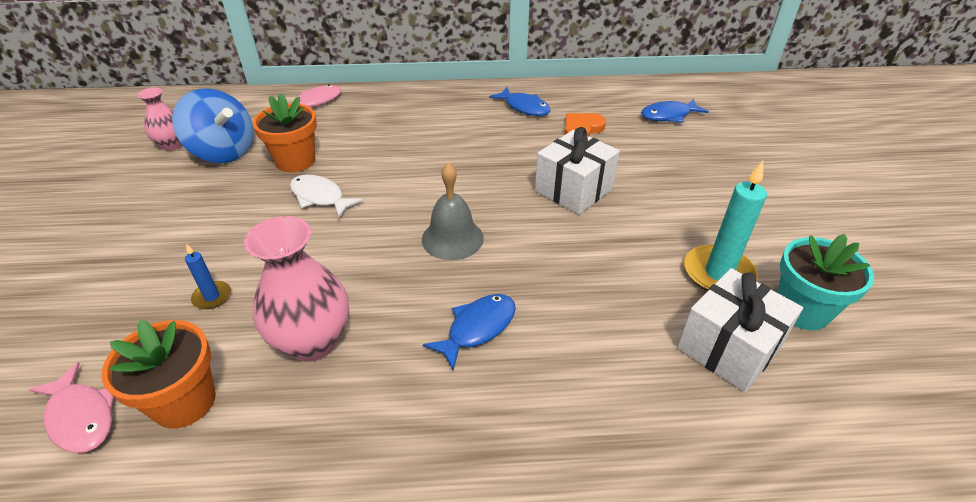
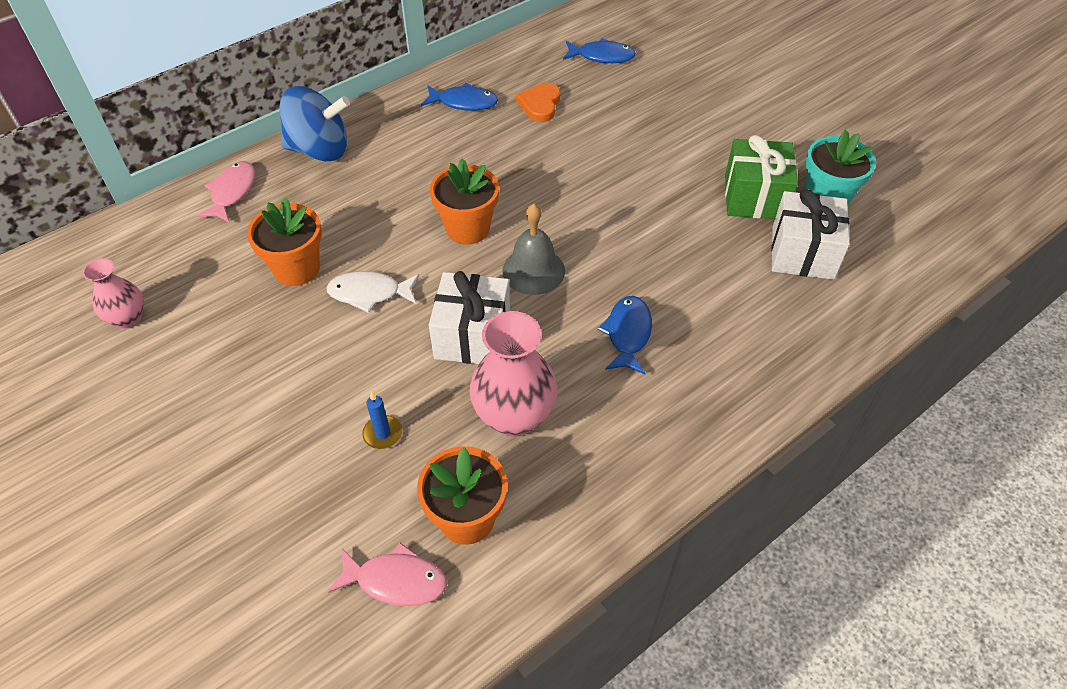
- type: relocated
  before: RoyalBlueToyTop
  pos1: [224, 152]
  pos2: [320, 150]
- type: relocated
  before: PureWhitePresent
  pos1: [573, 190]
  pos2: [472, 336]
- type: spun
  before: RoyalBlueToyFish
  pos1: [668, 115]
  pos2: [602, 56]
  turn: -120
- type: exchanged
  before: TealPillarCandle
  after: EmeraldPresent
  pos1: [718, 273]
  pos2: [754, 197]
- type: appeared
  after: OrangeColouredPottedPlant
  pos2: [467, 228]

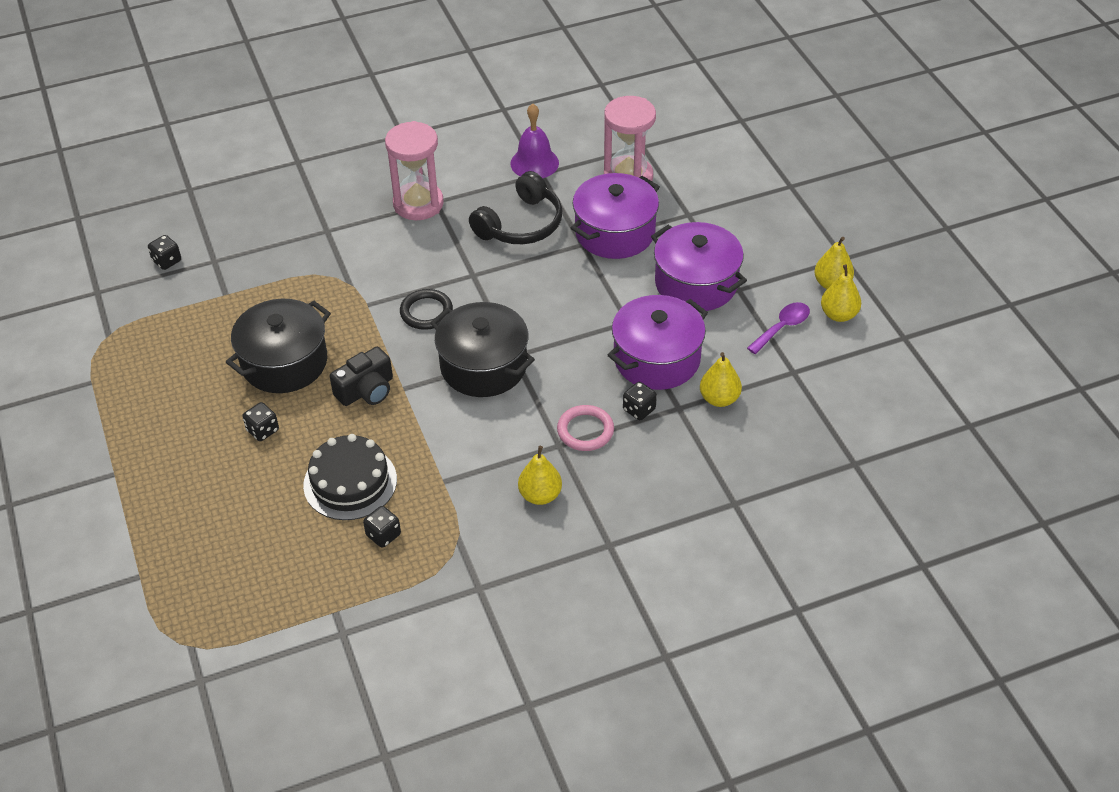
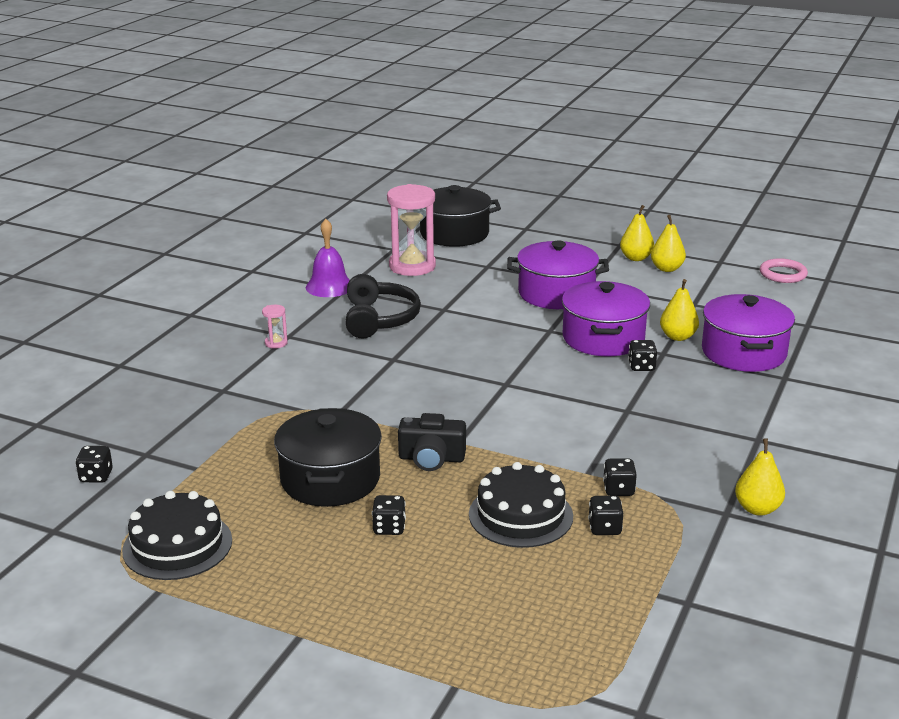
- type: spun
  before: JetBlackCompactCamera
  pos1: [366, 390]
  pos2: [431, 458]
  turn: 90
- type: size
  before: RosePinkSandglass
  pos1: [418, 204]
  pos2: [276, 343]
  scale: 0.43
- type: missing
  before: JetBlackTorus
  pos1: [426, 312]
- type: relocated
  before: JetBlackStockpot
  pos1: [483, 366]
  pos2: [454, 234]
- type: relocated
  before: YellowPear
  pos1: [540, 495]
  pos2: [757, 509]
- type: relocated
  before: RosePinkTorus
  pos1: [585, 431]
  pos2: [783, 274]
- type: relocated
  before: VioletStockpot
  pos1: [615, 232]
  pos2: [744, 352]
- type: missing
  before: VioletSpoon
  pos1: [782, 327]
- type: appeared
  after: JetBlackCake
  pos2: [177, 545]
- type: appeared
  after: JetBlackDice
  pos2: [618, 489]

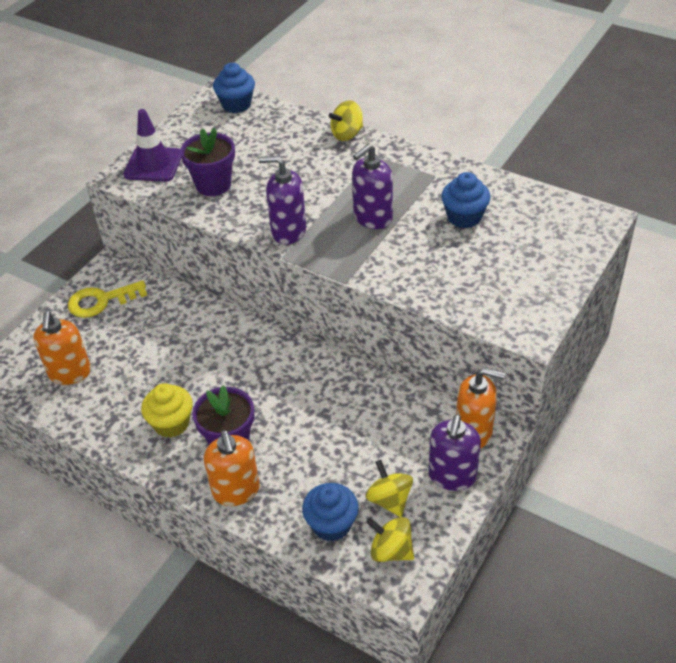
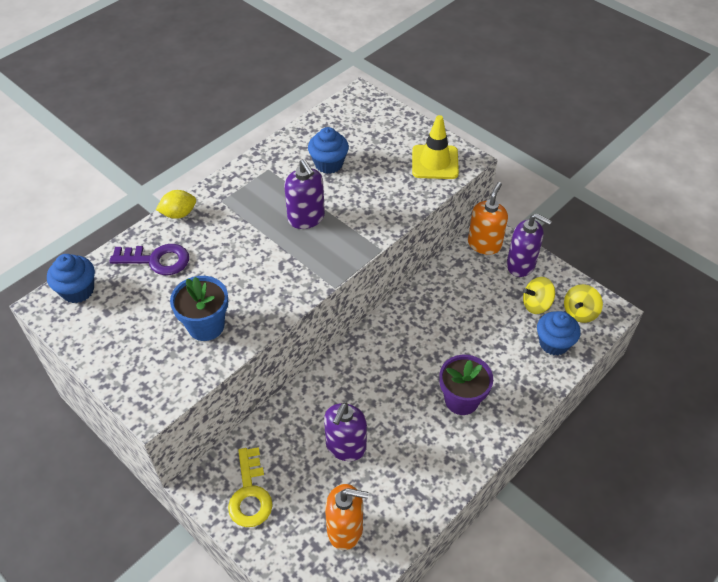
- type: missing
  before: VioletRoadCone
  pos1: [153, 164]
- type: missing
  before: YellowFairyCake
  pos1: [171, 423]
- type: colour
  before: VioletPottedPlant
  after: RoyalBluePottedPlant
  pos1: [213, 185]
  pos2: [206, 326]
- type: missing
  before: OrangeColouredSoapDispenser
  pos1: [236, 491]
- type: relocated
  before: VioletSoapDispenser
  pos1: [288, 231]
  pos2: [345, 447]
- type: exchanged
  before: YellowToyTop
  after: YellowLemon
  pos1: [347, 134]
  pos2: [179, 214]
- type: appeared
  after: VioletLatchkey
  pos2: [157, 260]
- type: appeared
  after: YellowRoadCone
  pos2: [435, 162]

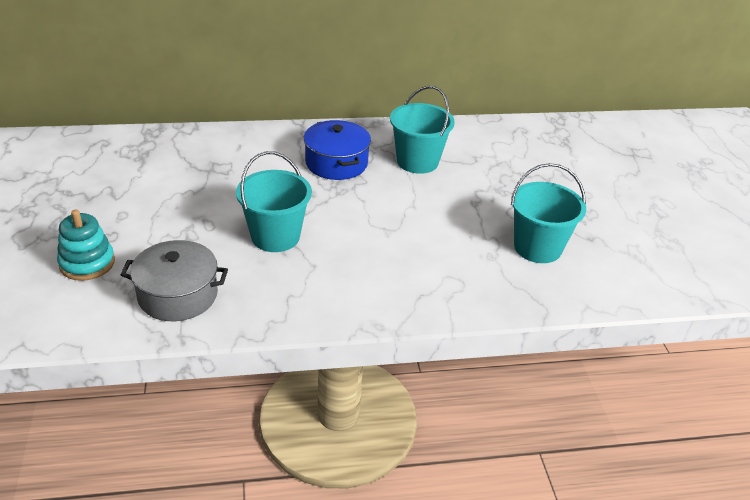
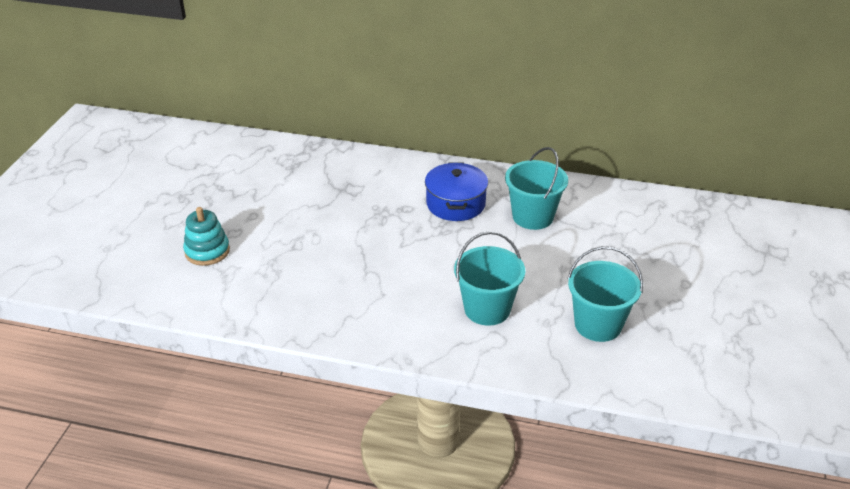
- type: missing
  before: AshGreyStockpot
  pos1: [178, 295]
- type: relocated
  before: TealSandBucket
  pos1: [275, 236]
  pos2: [487, 309]

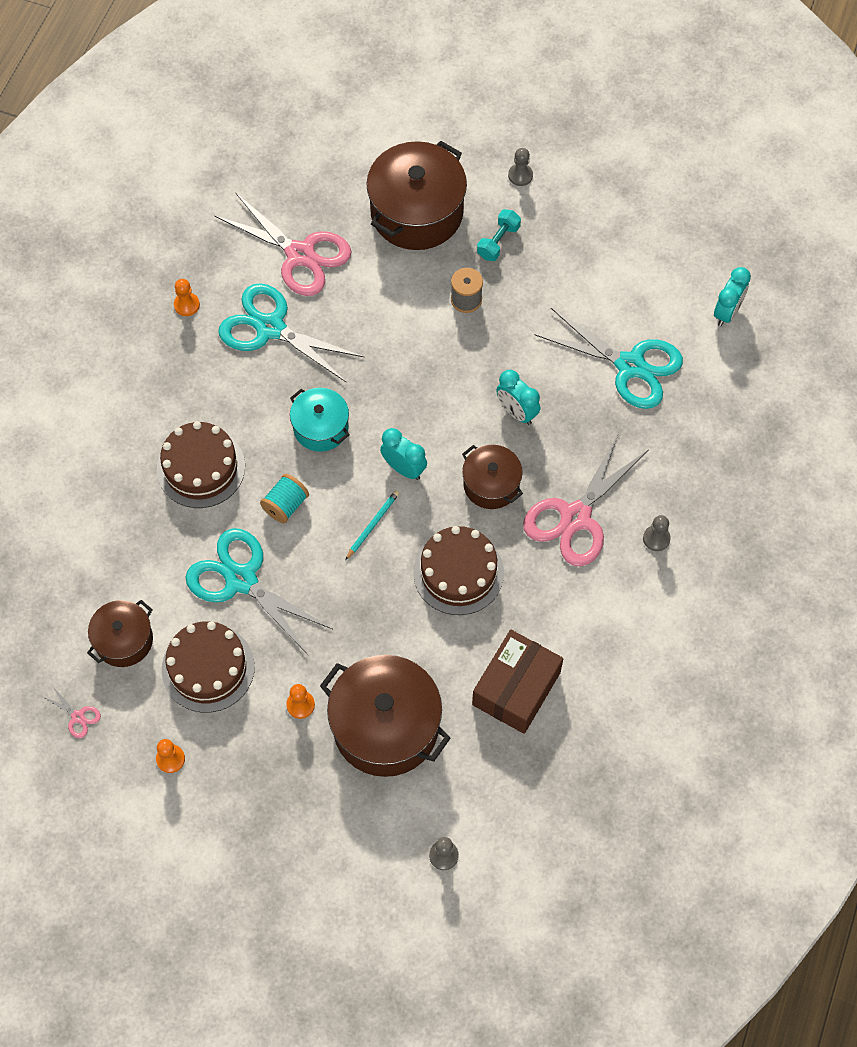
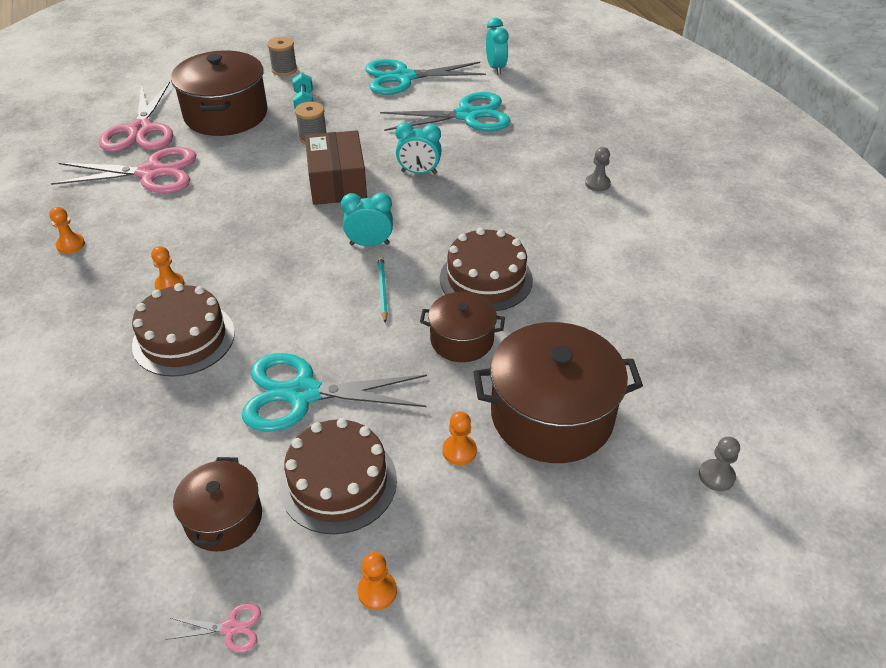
- type: relocated
  before: TealScissors
  pos1: [270, 328]
  pos2: [404, 77]
- type: missing
  before: TealBobbin
  pos1: [285, 505]
- type: missing
  before: TealStockpot
  pos1: [321, 427]
- type: relocated
  before: BrownStockpot
  pos1: [491, 484]
  pos2: [462, 340]
- type: relocated
  before: BrownPackage
  pos1: [516, 688]
  pos2: [337, 182]
- type: exchanged
  before: AshGreyGamePawn
  after: AshGreyBobbin
  pos1: [520, 175]
  pos2: [284, 70]
- type: relocated
  before: RosePinkScissors
  pos1: [576, 517]
  pos2: [141, 130]
- type: appeared
  after: OrangeColouredGamePawn
  pos2: [170, 284]

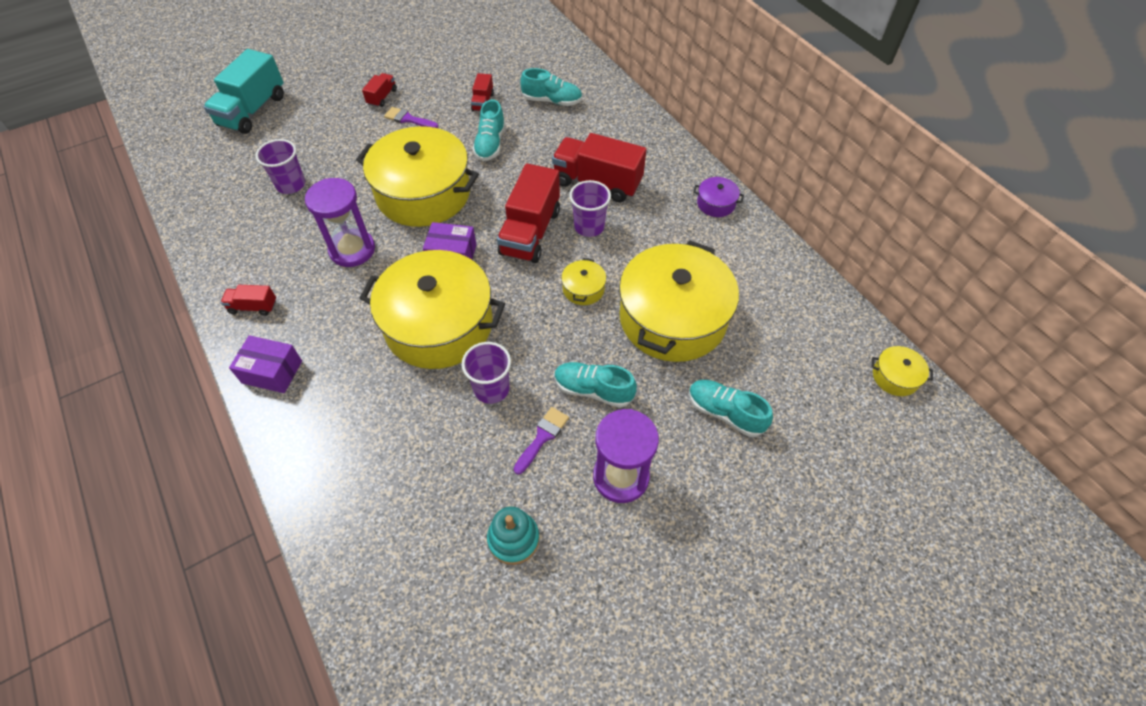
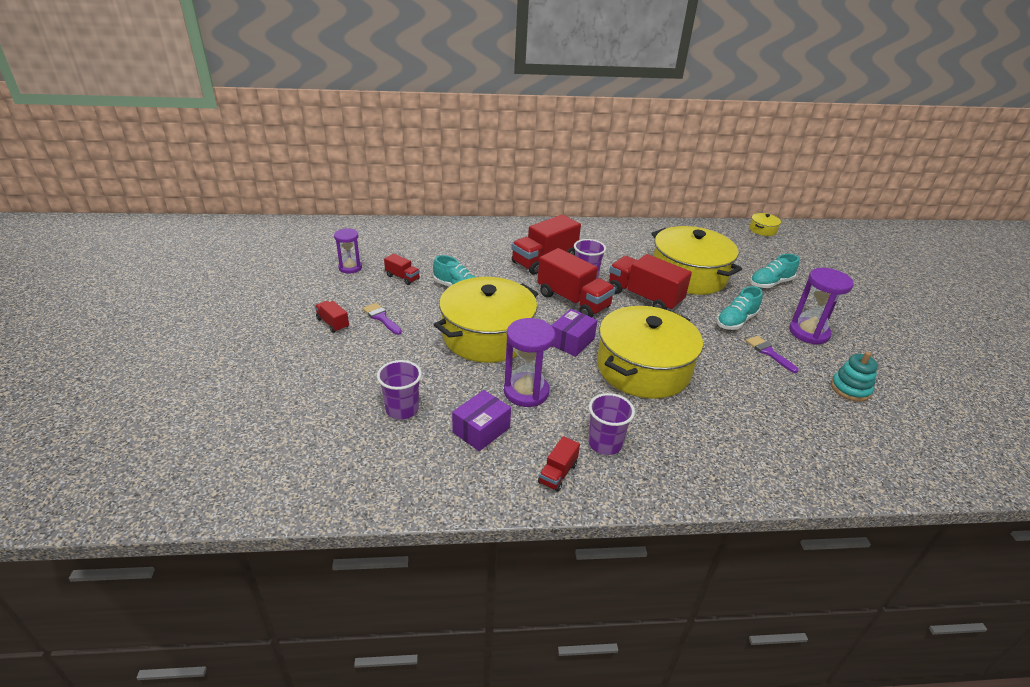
- type: missing
  before: TealTruck
  pos1: [252, 111]
- type: relocated
  before: VioletPackage
  pos1: [272, 372]
  pos2: [481, 430]
- type: spun
  before: VioletBrush
  pos1: [408, 119]
  pos2: [381, 318]
  turn: 90
- type: relocated
  before: VioletBeaker
  pos1: [491, 389]
  pos2: [605, 443]
- type: missing
  before: TealShoe
  pos1: [552, 101]
- type: exchanged
  before: YellowStockpot
  after: CrimsonTruck
  pos1: [583, 289]
  pos2: [644, 297]
- type: missing
  before: VioletStockpot
  pos1: [716, 204]
- type: appeared
  after: VioletSandglass
  pos2: [350, 267]

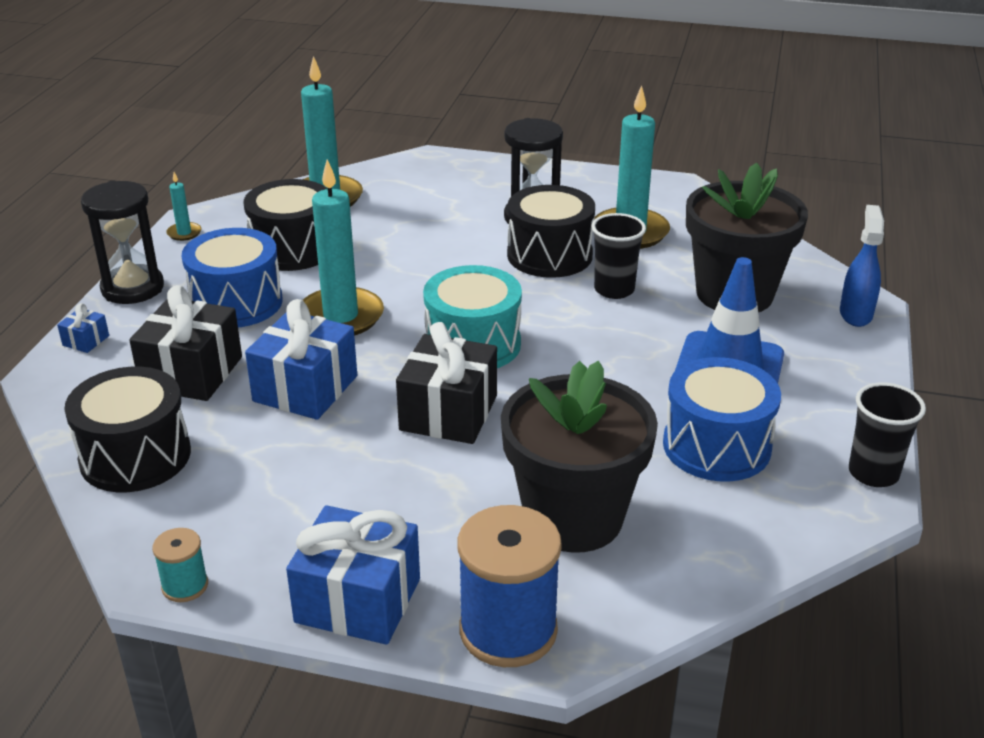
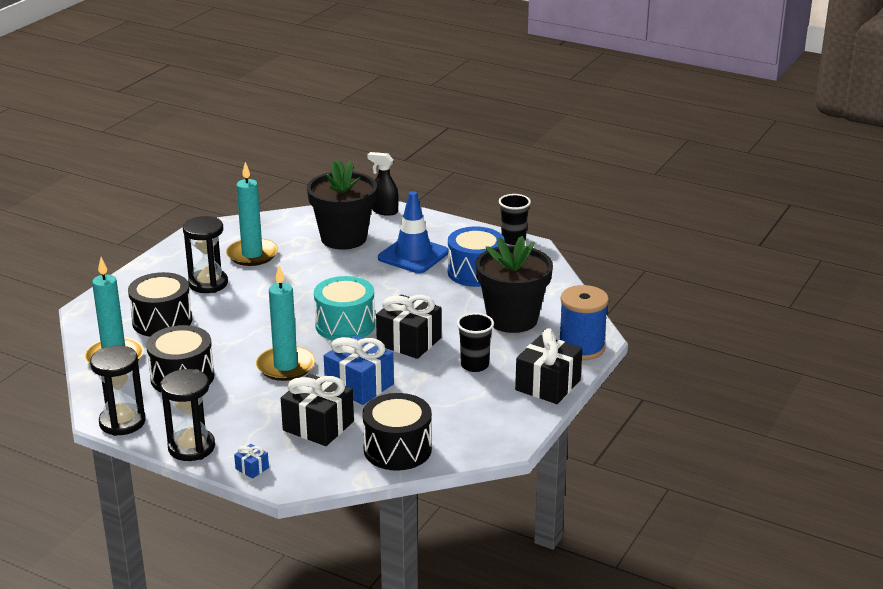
- type: missing
  before: TealBobbin
  pos1: [185, 586]
- type: exchanged
  before: TealPillarCandle
  after: JetBlackSandglass
  pos1: [184, 233]
  pos2: [122, 422]
- type: missing
  before: RoyalBlueDrum
  pos1: [236, 302]
- type: colour
  before: RoyalBluePresent
  after: JetBlackPresent
  pos1: [358, 600]
  pos2: [548, 385]
- type: relocated
  before: JetBlackDrum
  pos1: [549, 255]
  pos2: [162, 321]
- type: relocated
  before: JetBlackBeaker
  pos1: [614, 289]
  pos2: [474, 365]
- type: colour
  before: RoyalBlueSprayBottle
  after: JetBlackSprayBottle
  pos1: [855, 314]
  pos2: [384, 211]

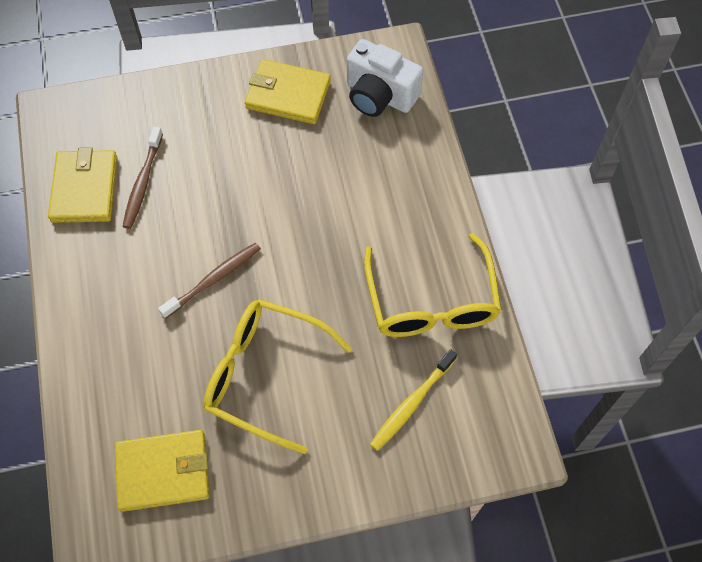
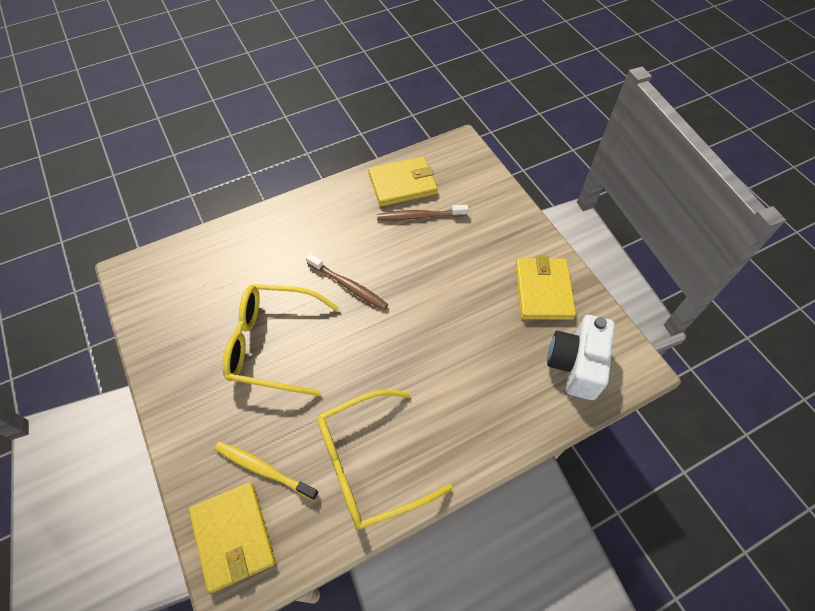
- type: relocated
  before: YellowCardWallet
  pos1: [163, 471]
  pos2: [233, 536]
- type: spun
  before: YellowSpectacles
  pos1: [264, 375]
  pos2: [272, 344]
  turn: -90

